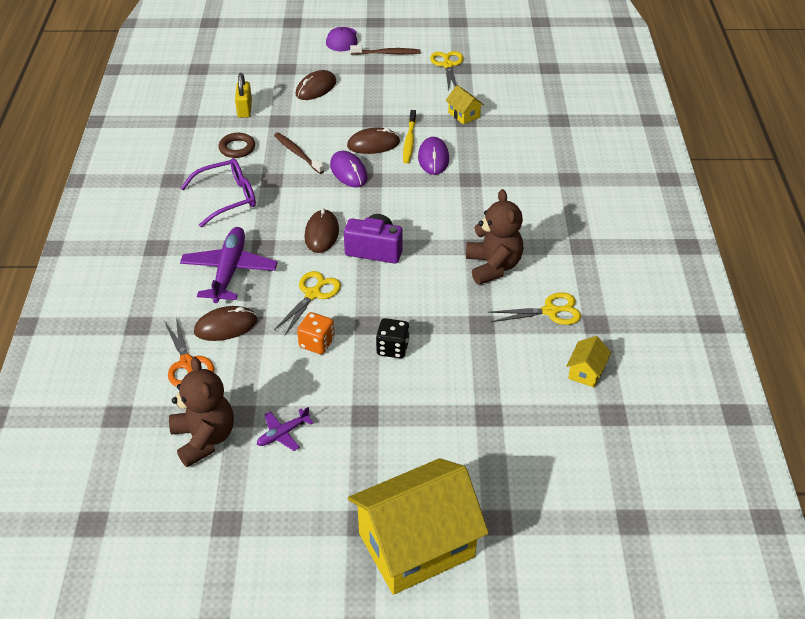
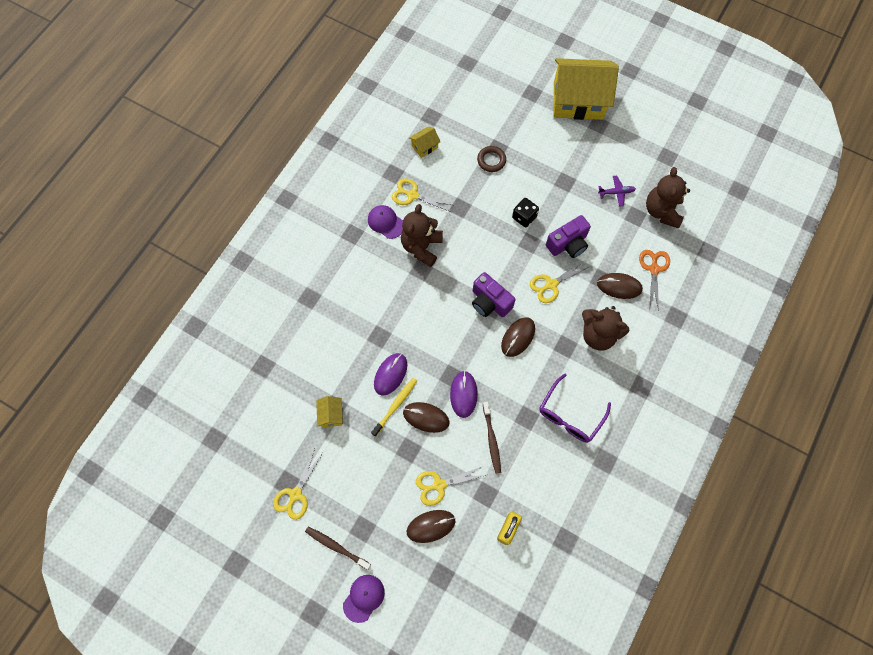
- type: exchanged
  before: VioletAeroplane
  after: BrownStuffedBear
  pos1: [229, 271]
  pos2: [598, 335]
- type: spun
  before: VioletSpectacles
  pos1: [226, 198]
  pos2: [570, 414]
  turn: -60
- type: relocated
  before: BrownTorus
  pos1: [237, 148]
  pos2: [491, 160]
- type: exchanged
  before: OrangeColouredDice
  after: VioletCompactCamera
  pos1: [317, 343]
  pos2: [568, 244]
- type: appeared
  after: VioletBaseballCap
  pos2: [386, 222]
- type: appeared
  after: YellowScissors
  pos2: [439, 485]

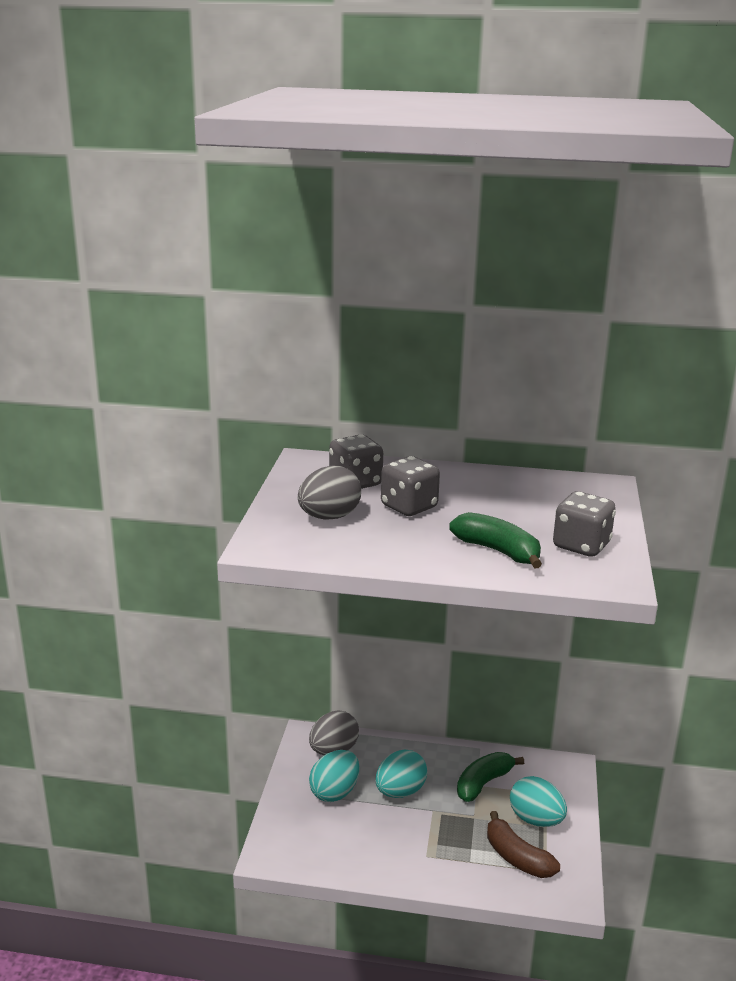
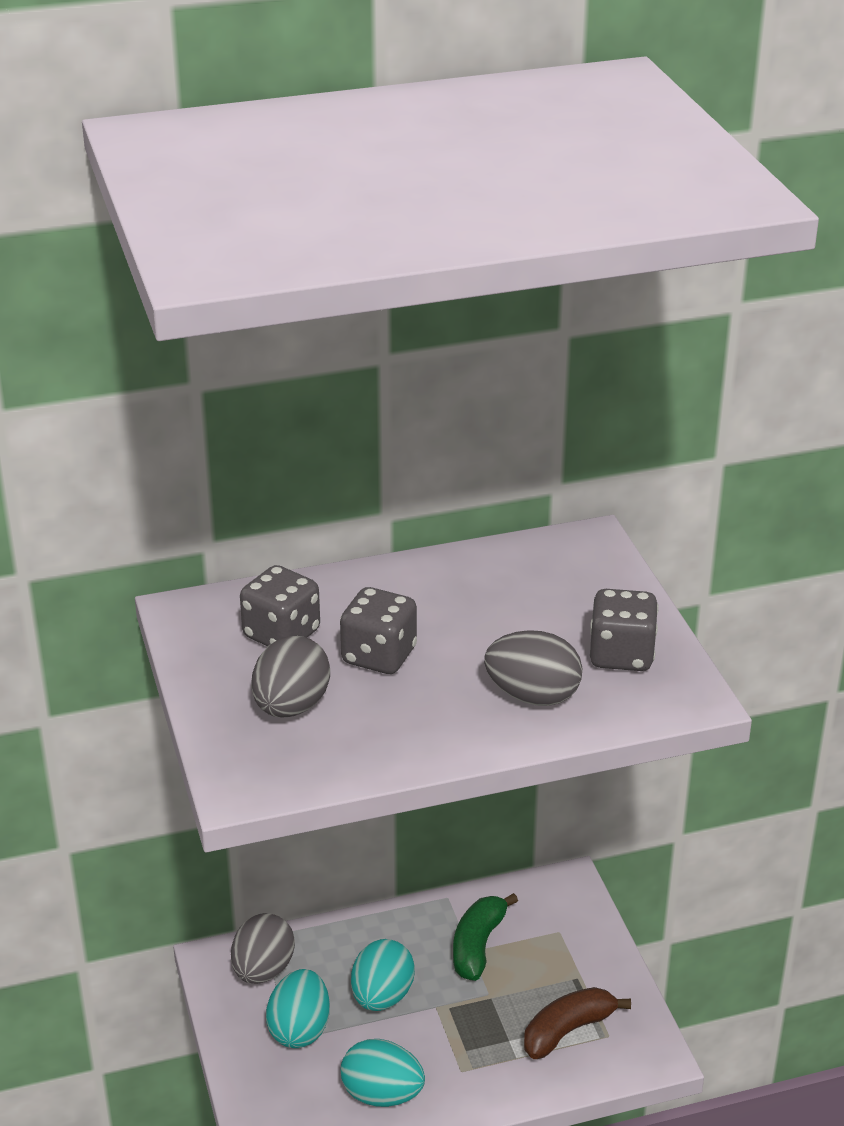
- type: exchanged
  before: EmeraldToyBanana
  after: AshGreyEggShape
  pos1: [498, 551]
  pos2: [533, 696]
- type: spun
  before: BrownToyBanana
  pos1: [517, 857]
  pos2: [567, 1030]
  turn: 120
- type: relocated
  before: TealEggShape
  pos1: [536, 820]
  pos2: [382, 1094]

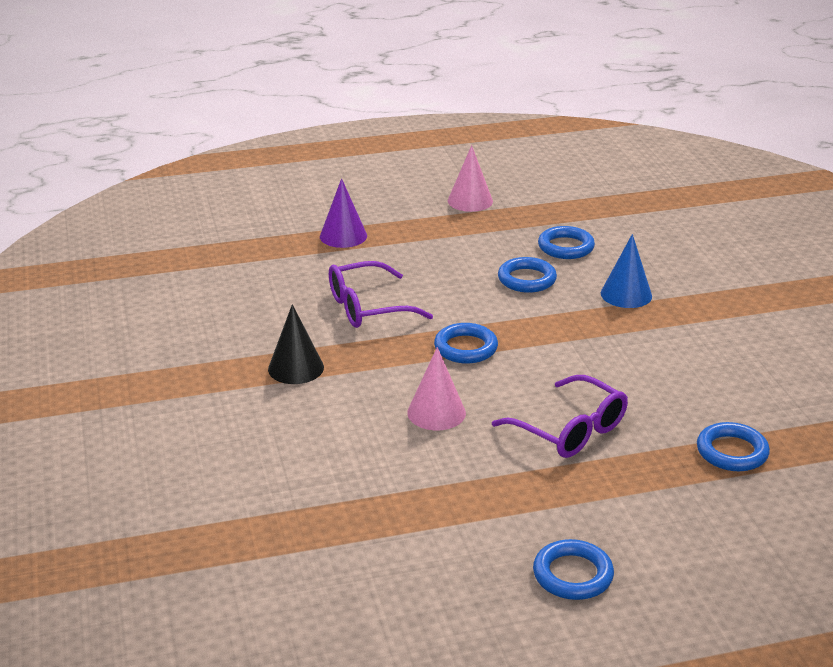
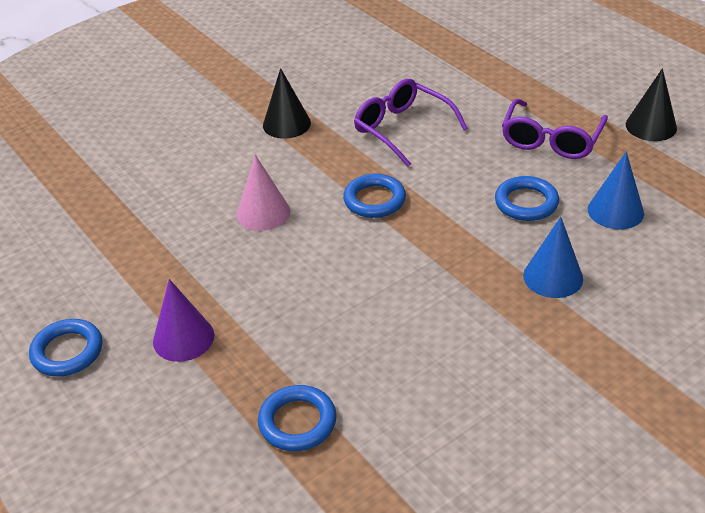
- type: relocated
  before: VioletSolidCone
  pos1: [343, 236]
  pos2: [183, 338]
- type: colour
  before: RosePinkSolidCone
  after: JetBlackSolidCone
  pos1: [470, 201]
  pos2: [651, 126]
- type: relocated
  before: VioletSpectacles
  pos1: [570, 430]
  pos2: [551, 140]
- type: exchanged
  before: RoyalBlueTorus
  after: RoyalBlueSolidCone
  pos1: [565, 247]
  pos2: [615, 211]

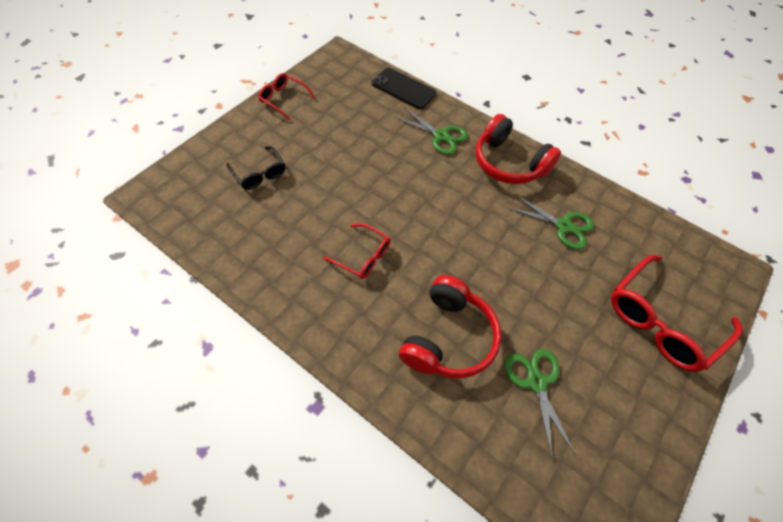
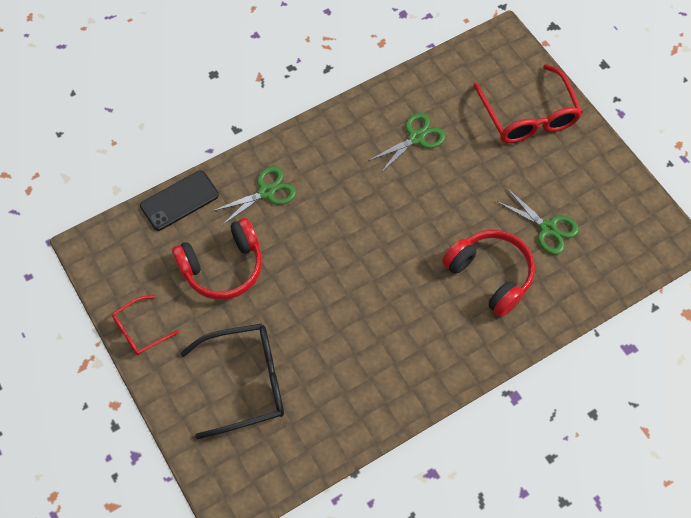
- type: size
  before: JetBlackSpectacles
  pos1: [259, 174]
  pos2: [246, 382]
  scale: 1.84
- type: missing
  before: CrimsonSpectacles
  pos1: [363, 256]
- type: relocated
  before: CrimsonHeadphones
  pos1: [509, 163]
  pos2: [223, 267]
- type: spun
  before: EmeraldScissors
  pos1: [536, 382]
  pos2: [547, 228]
  turn: -150

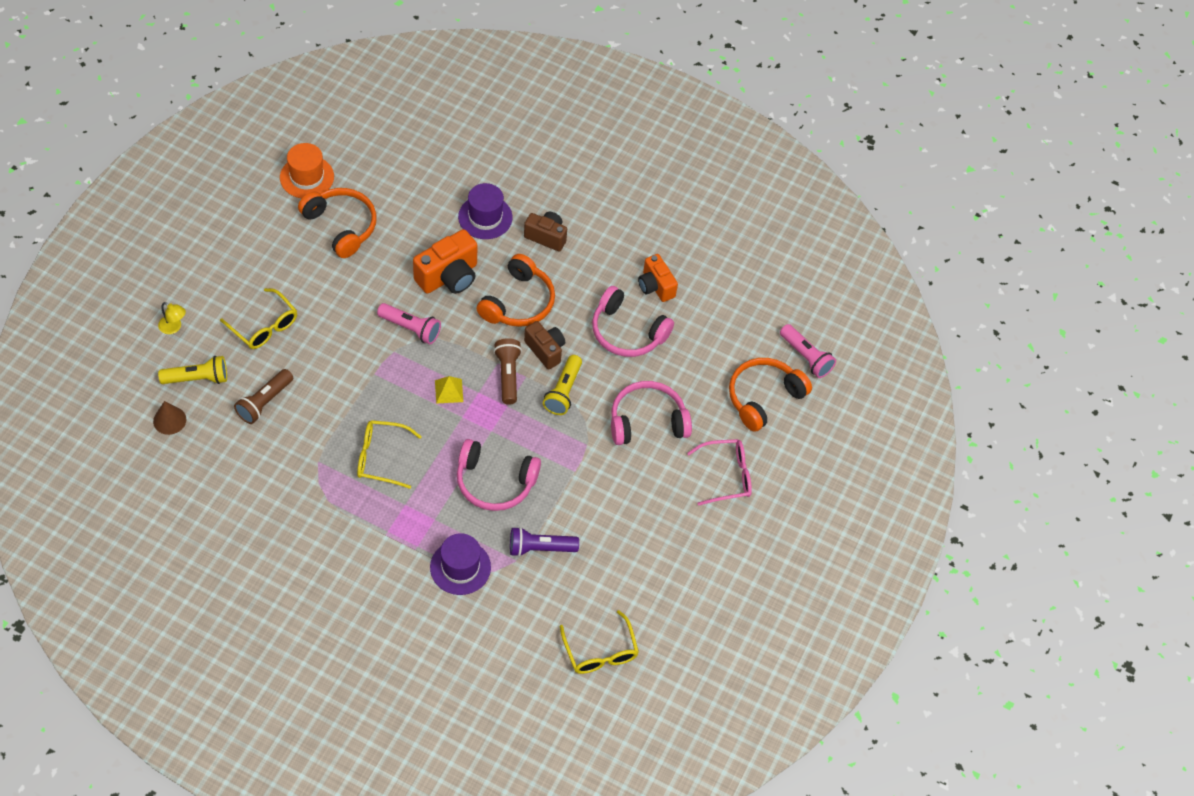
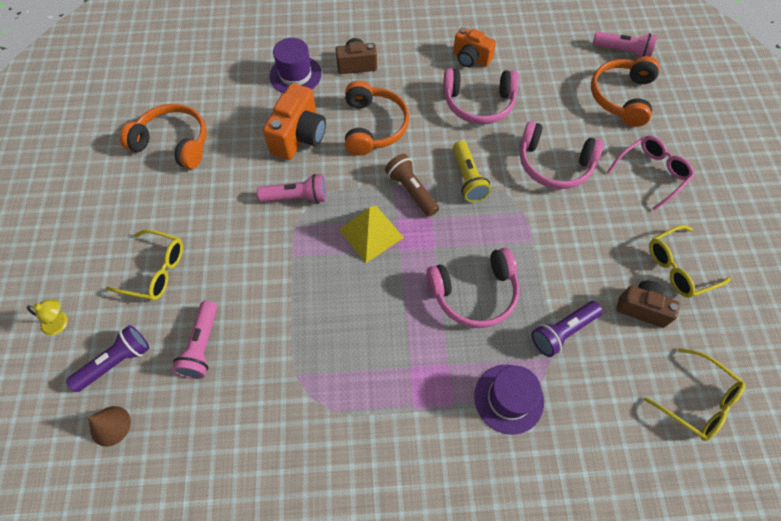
- type: colour
  before: YellowTorch
  after: VioletTorch
  pos1: [198, 378]
  pos2: [116, 362]
- type: colour
  before: BrownTorch
  after: RosePinkTorch
  pos1: [264, 402]
  pos2: [202, 346]
- type: missing
  before: OrangeColouredTallHat
  pos1: [307, 177]
- type: relocated
  before: YellowSpectacles
  pos1: [380, 457]
  pos2: [678, 267]
- type: size
  before: YellowPyramidShape
  pos1: [449, 391]
  pos2: [371, 233]
  scale: 1.66
- type: relocated
  before: BrownCompactCamera
  pos1: [545, 350]
  pos2: [641, 308]
- type: spun
  before: RosePinkHeadphones
  pos1: [647, 421]
  pos2: [553, 164]
  turn: -120

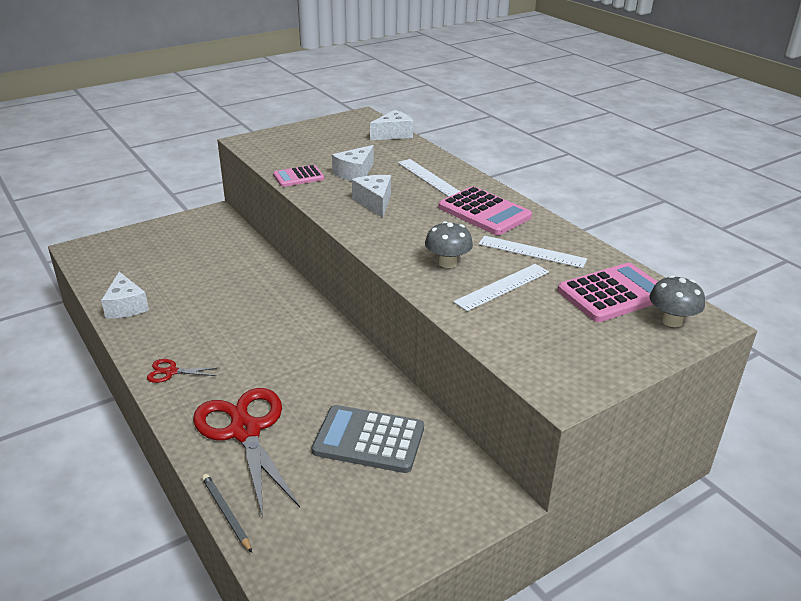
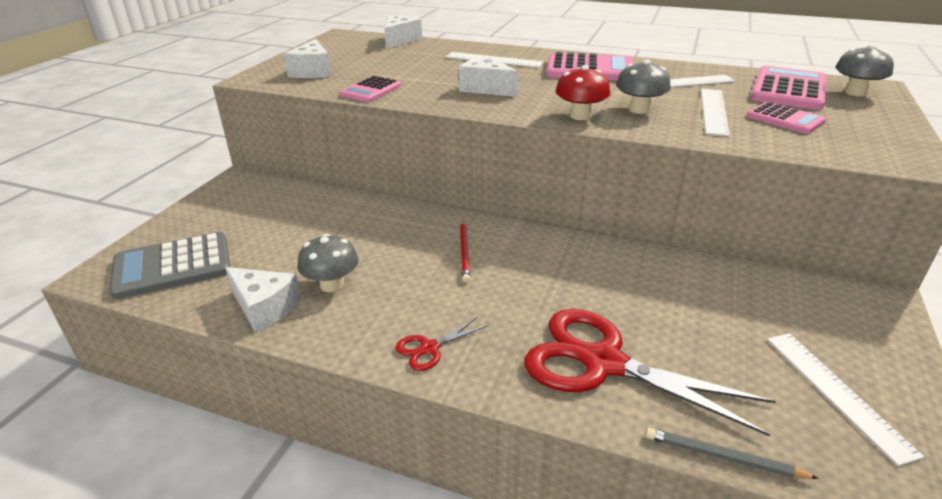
- type: relocated
  before: AshGreyCalculator
  pos1: [369, 440]
  pos2: [173, 266]
- type: relocated
  before: PureWhiteCheeseWedge
  pos1: [355, 173]
  pos2: [312, 71]
- type: appeared
  after: AshGreyMushroom
  pos2: [332, 284]
- type: appeared
  after: CrimsonLeadPencil
  pos2: [465, 252]
- type: appeared
  after: CrimsonMushroom
  pos2: [580, 116]
- type: appeared
  after: RosePinkCalculator
  pos2: [785, 119]
- type: appeared
  after: PureWhiteRuler
  pos2: [836, 392]

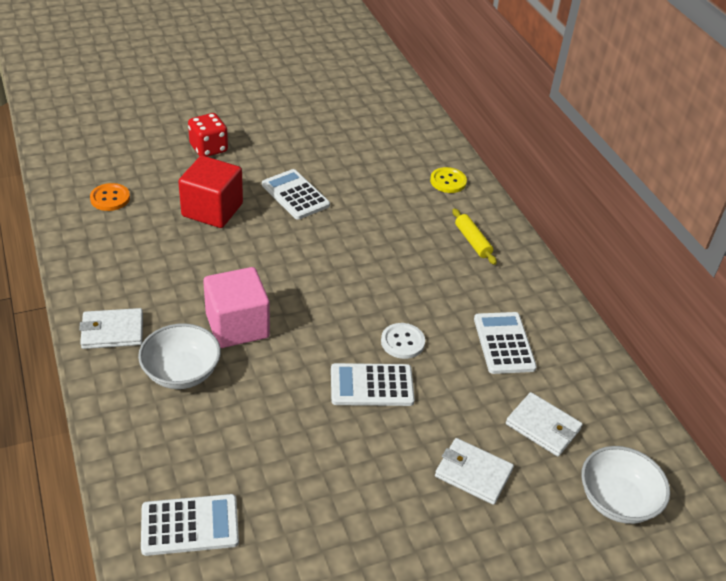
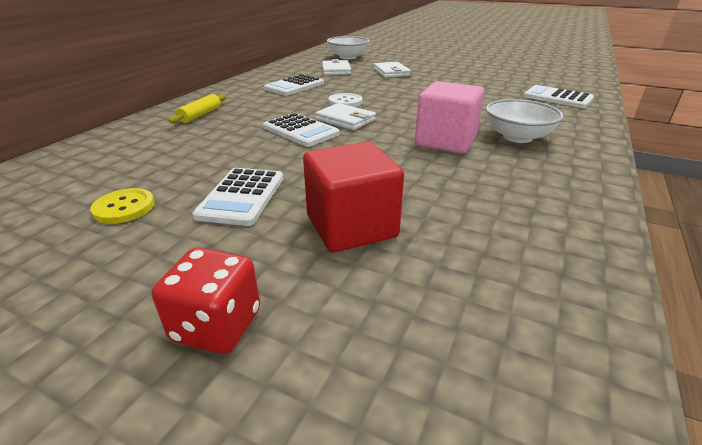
- type: relocated
  before: PureWhiteCardWallet
  pos1: [112, 331]
  pos2: [345, 120]
- type: missing
  before: OrangeColouredSewingButton
  pos1: [110, 198]
- type: relocated
  before: PureWhiteCalculator
  pos1: [371, 385]
  pos2: [300, 131]
- type: relocated
  before: YellowSewingButton
  pos1: [448, 181]
  pos2: [124, 207]

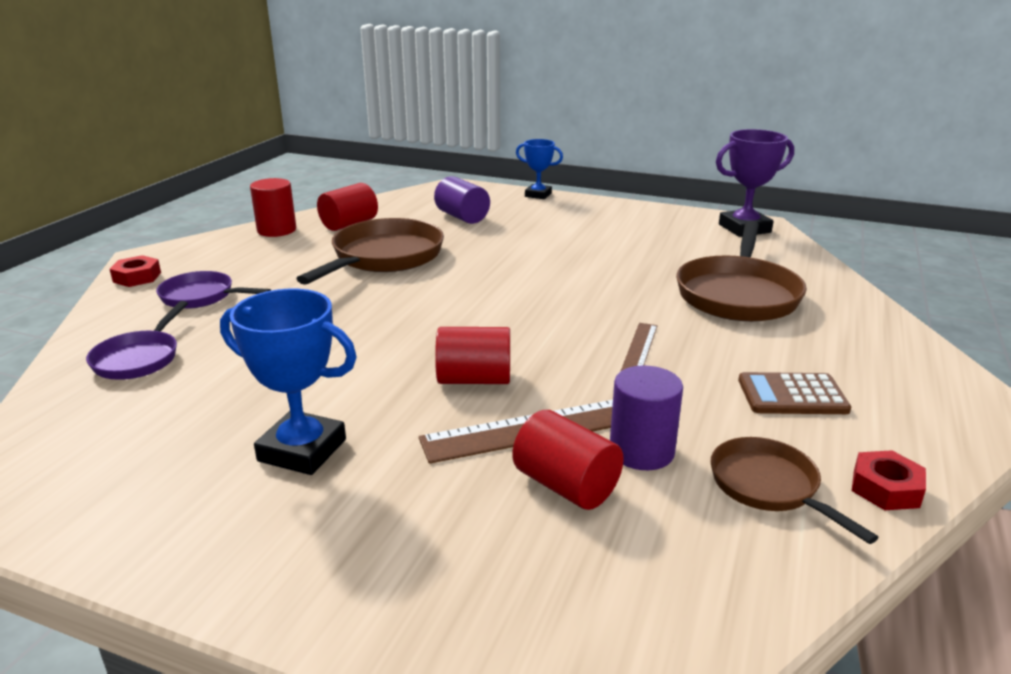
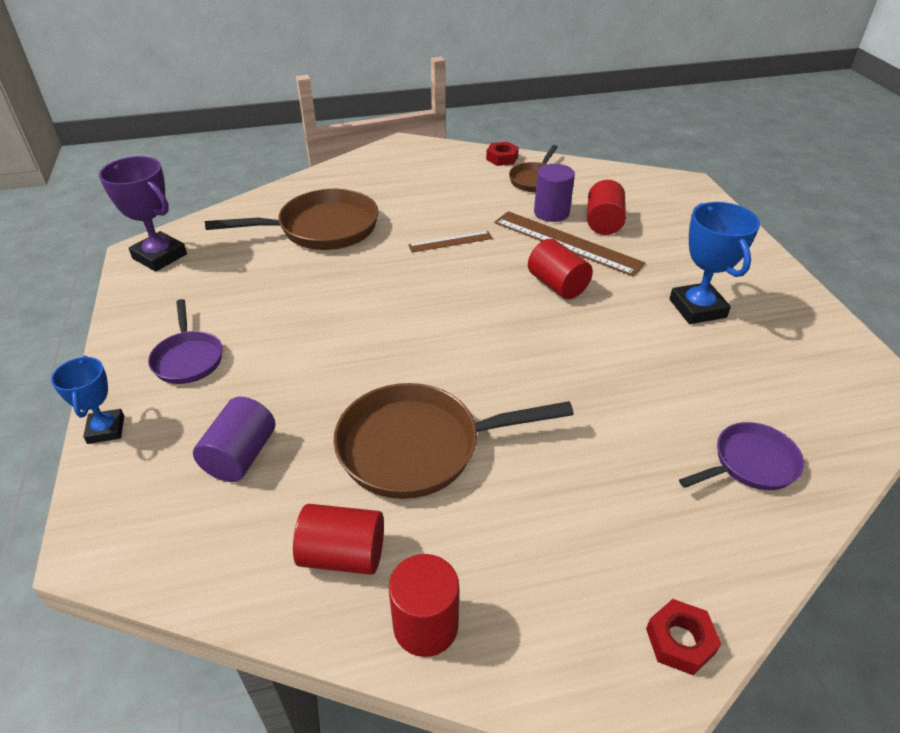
- type: relocated
  before: VioletFryingPan
  pos1: [202, 296]
  pos2: [188, 359]
- type: missing
  before: BrownCalculator
  pos1: [792, 395]

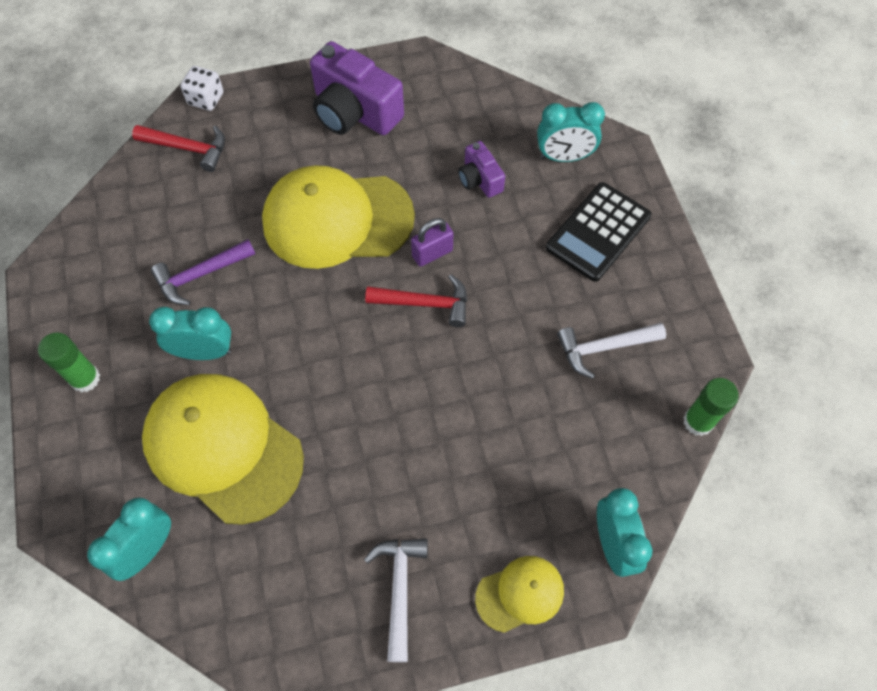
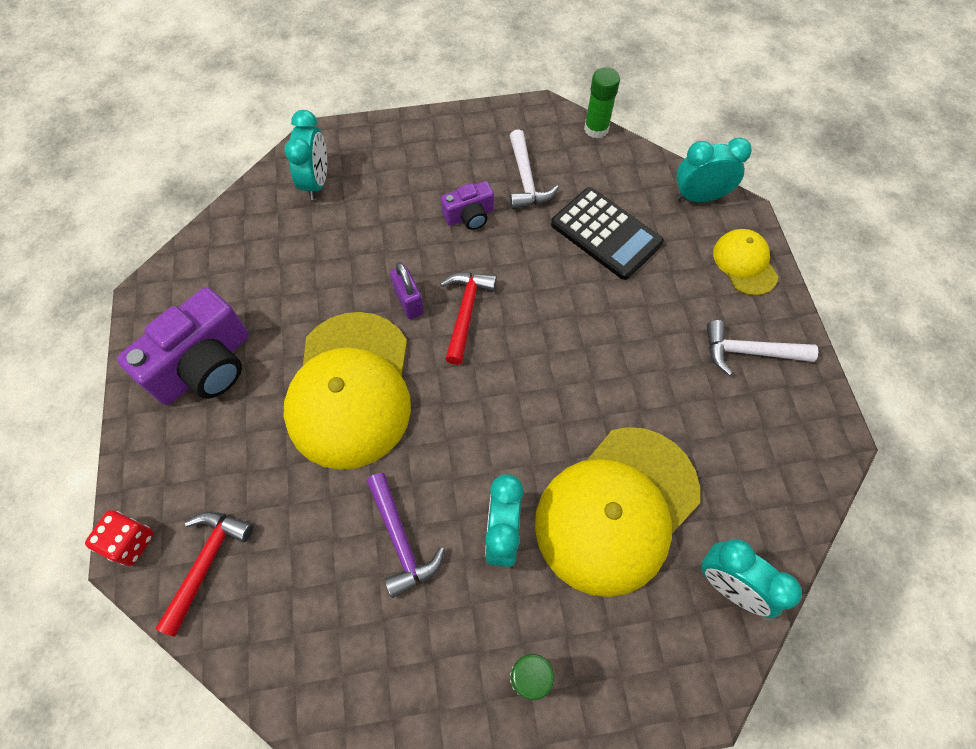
- type: colour
  before: PureWhiteDice
  after: CrimsonDice
  pos1: [206, 99]
  pos2: [130, 542]
- type: relocated
  before: VioletCompactCamera
  pos1: [479, 179]
  pos2: [469, 216]
- type: relocated
  before: JetBlackCalculator
  pos1: [598, 232]
  pos2: [606, 234]

